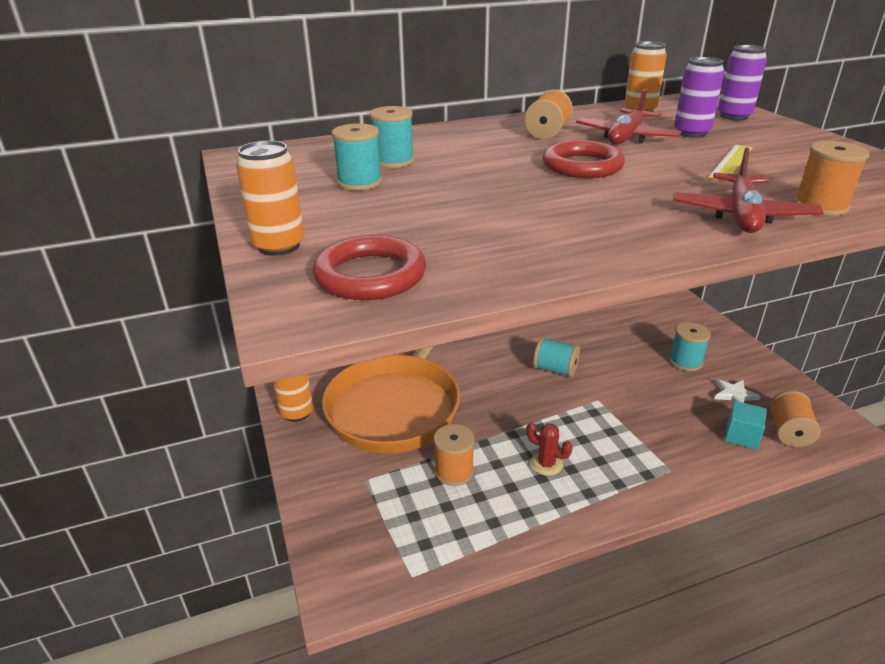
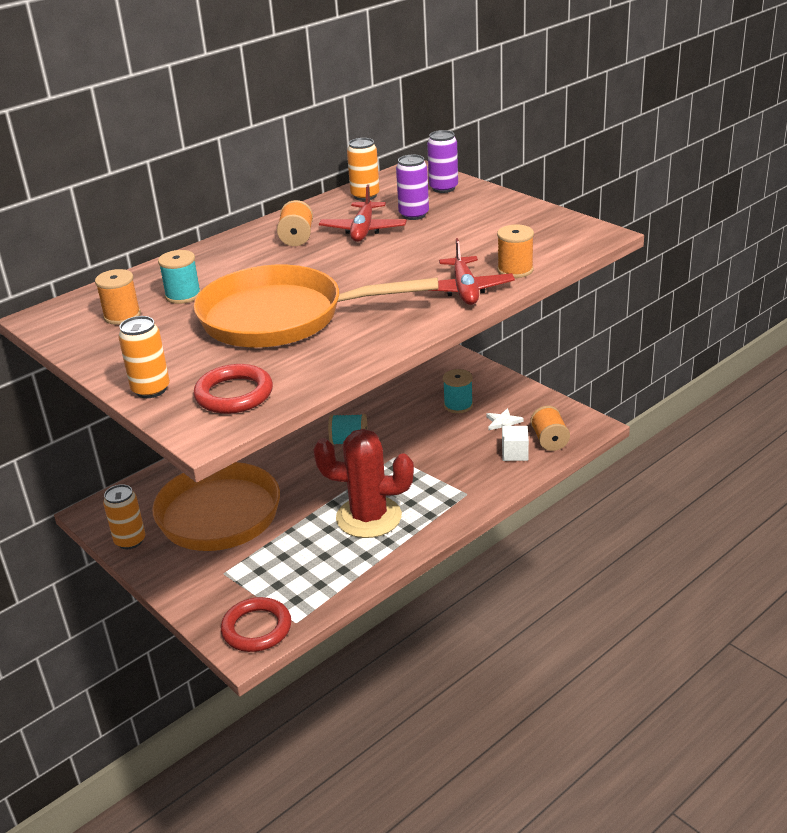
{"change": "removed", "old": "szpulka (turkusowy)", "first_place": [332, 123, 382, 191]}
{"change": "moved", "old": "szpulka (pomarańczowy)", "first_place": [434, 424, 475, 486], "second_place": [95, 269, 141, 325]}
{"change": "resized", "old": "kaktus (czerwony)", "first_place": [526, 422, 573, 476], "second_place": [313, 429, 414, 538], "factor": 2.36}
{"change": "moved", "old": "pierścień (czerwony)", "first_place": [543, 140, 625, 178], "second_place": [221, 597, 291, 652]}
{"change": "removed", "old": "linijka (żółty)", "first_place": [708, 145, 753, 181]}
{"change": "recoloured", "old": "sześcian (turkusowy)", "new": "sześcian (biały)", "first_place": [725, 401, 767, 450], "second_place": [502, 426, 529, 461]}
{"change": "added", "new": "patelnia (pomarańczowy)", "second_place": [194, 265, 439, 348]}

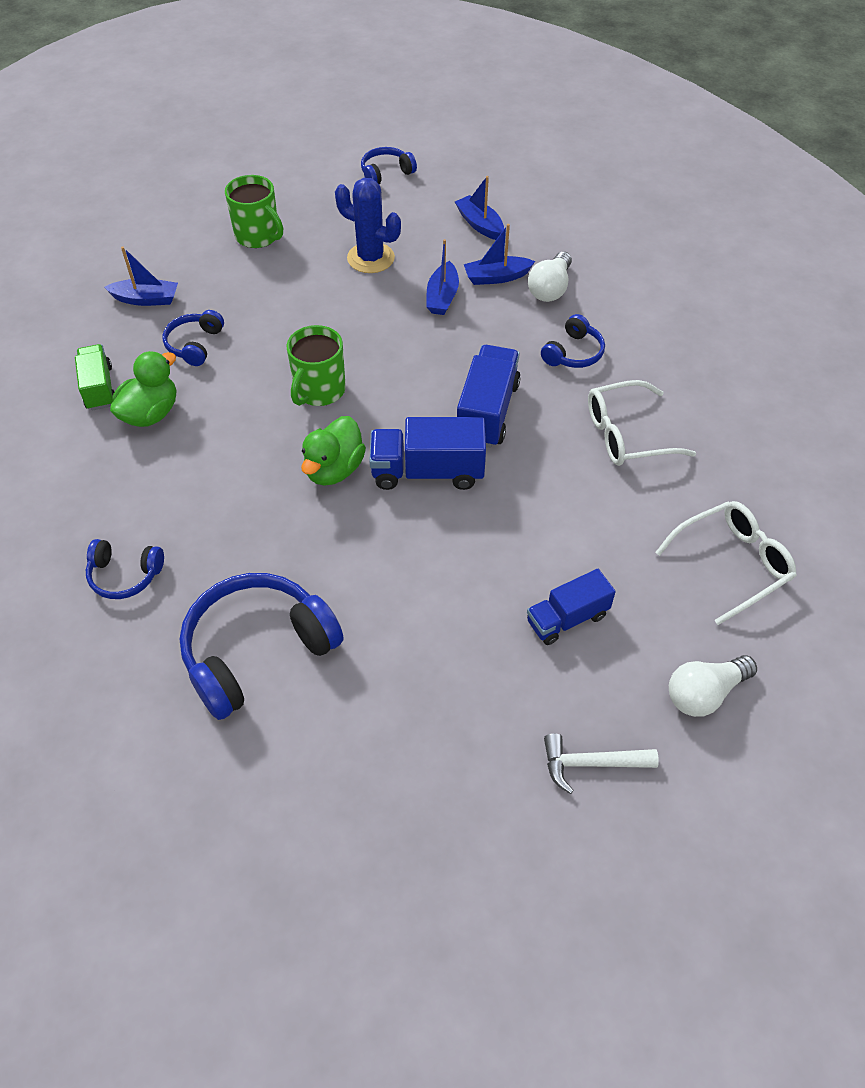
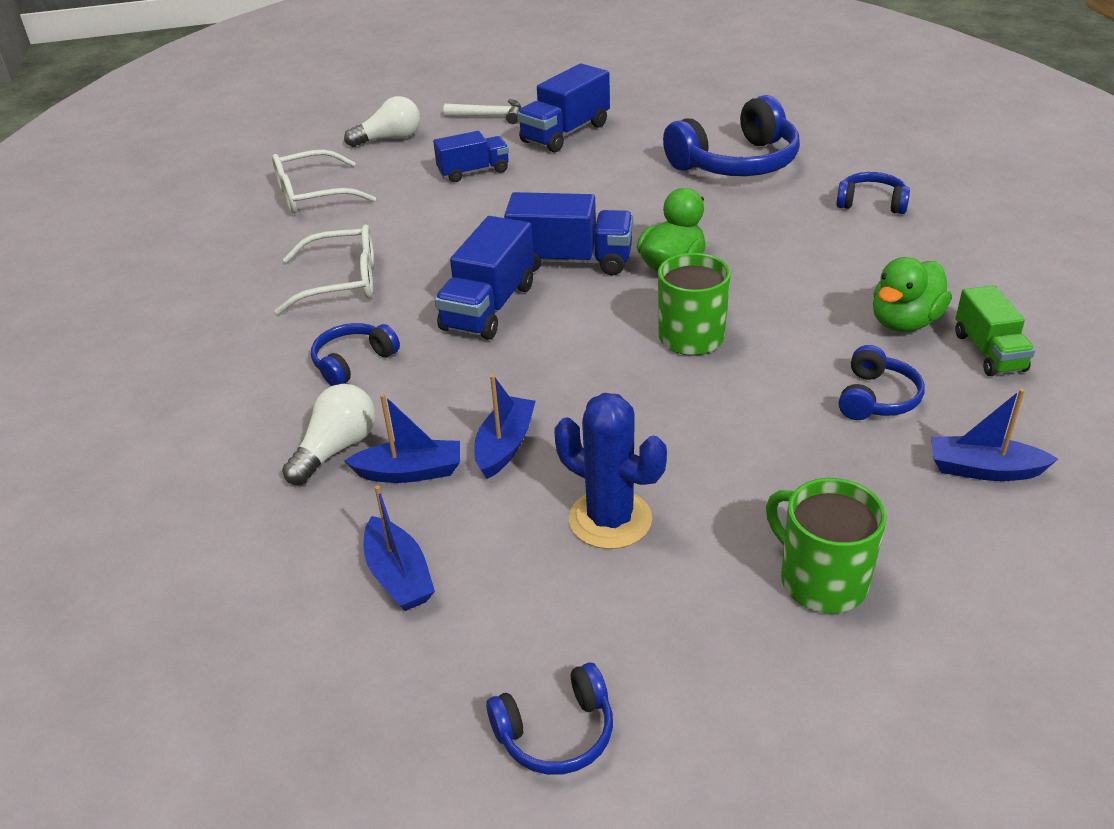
{"change": "added", "new": "ciężarówka (niebieski)", "second_place": [517, 63, 610, 153]}

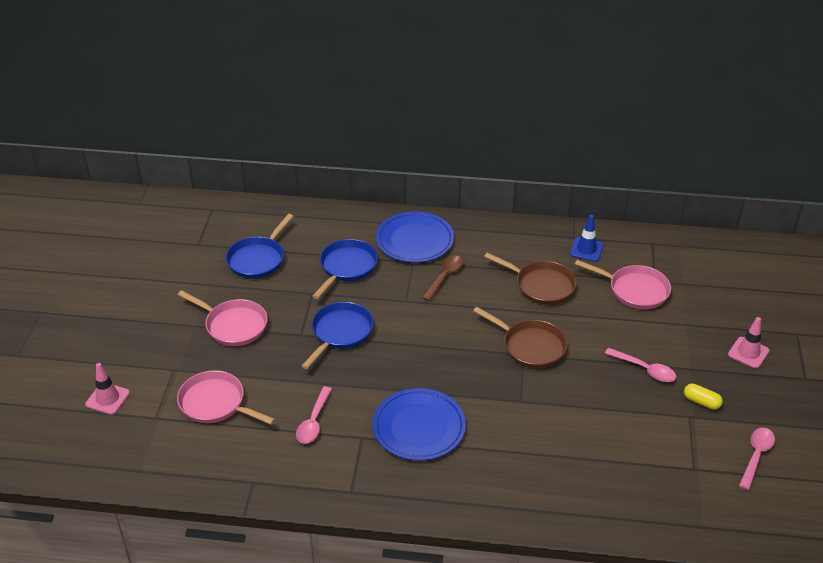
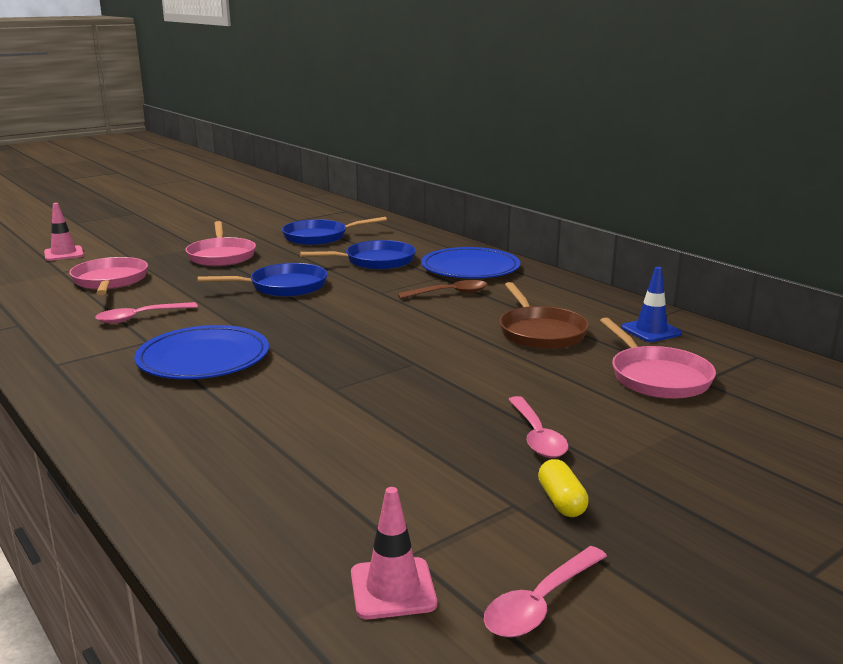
{"change": "removed", "old": "patelnia (brązowy)", "first_place": [473, 307, 567, 368]}
{"change": "moved", "old": "pachołek (różowy)", "first_place": [728, 317, 769, 368], "second_place": [351, 487, 437, 619]}
{"change": "turned", "old": "łyżka (różowy)", "first_place": [739, 428, 775, 490], "second_place": [484, 546, 607, 638], "degrees": 150}

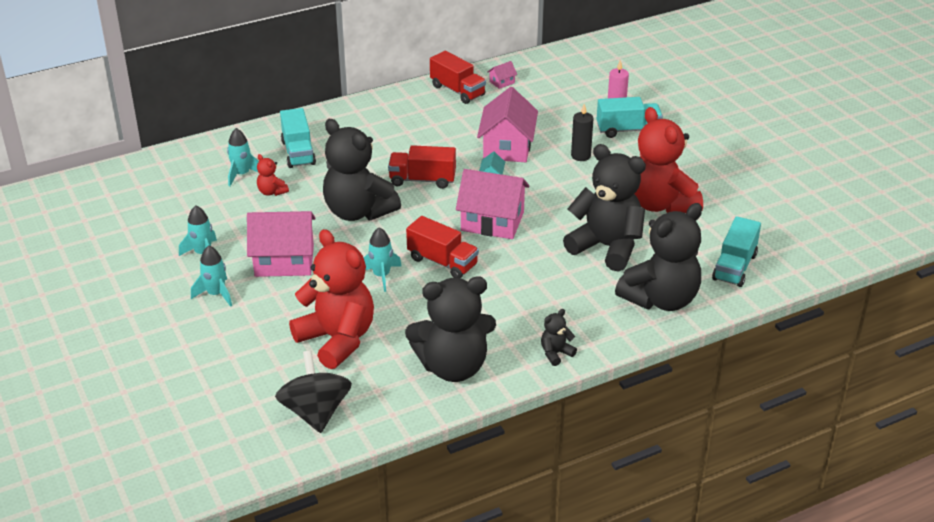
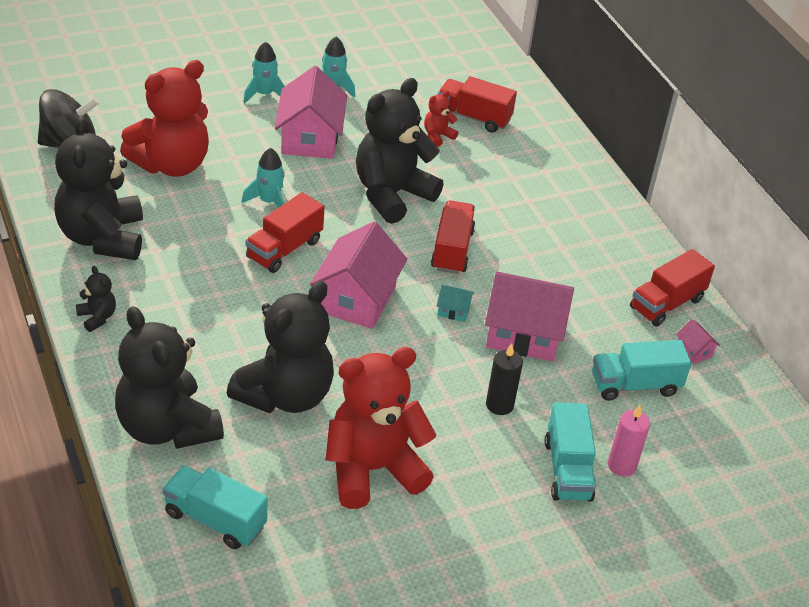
{"change": "replaced", "old": "rakieta (turkusowy)", "new": "ciężarówka (czerwony)", "first_place": [227, 128, 259, 187], "second_place": [438, 76, 517, 133]}
{"change": "moved", "old": "ciężarówka (turkusowy)", "first_place": [280, 108, 316, 168], "second_place": [592, 340, 691, 401]}

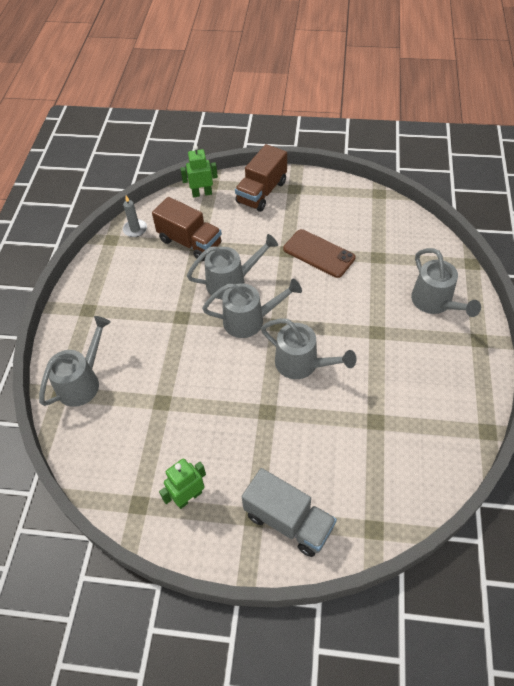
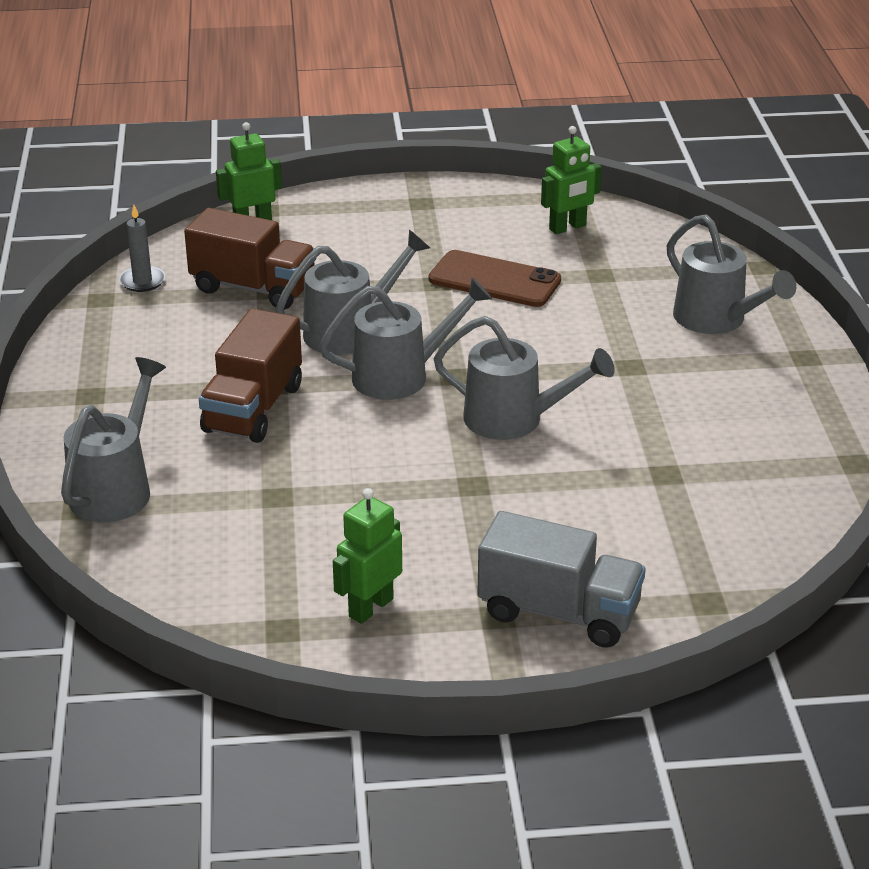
{"change": "moved", "old": "ciężarówka (brązowy)", "first_place": [235, 144, 287, 212], "second_place": [199, 308, 302, 443]}
{"change": "added", "new": "robot (zielony)", "second_place": [541, 126, 602, 234]}

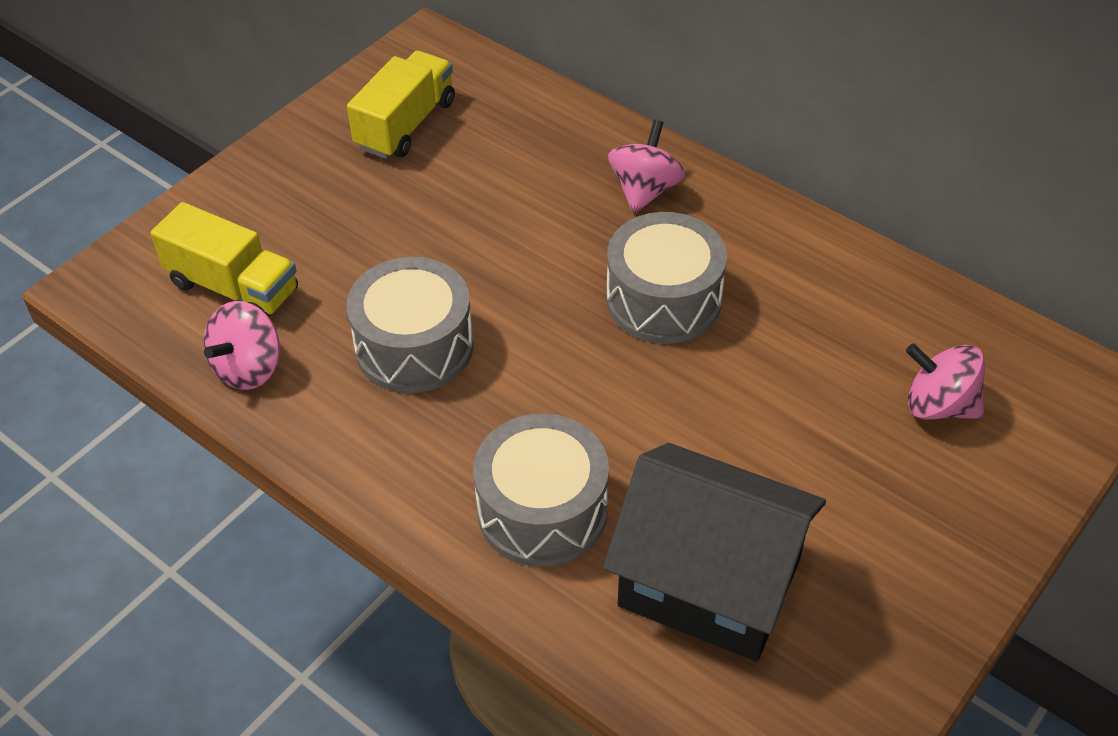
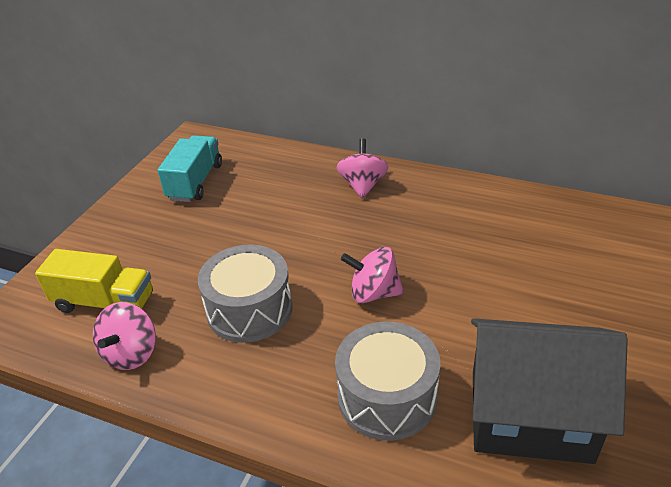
{"change": "recoloured", "old": "ciężarówka (żółty)", "new": "ciężarówka (turkusowy)", "first_place": [347, 51, 455, 159], "second_place": [158, 135, 222, 202]}
{"change": "removed", "old": "bęben (szary)", "first_place": [606, 212, 727, 344]}
{"change": "moved", "old": "bączek (różowy)", "first_place": [906, 343, 985, 420], "second_place": [341, 247, 404, 303]}

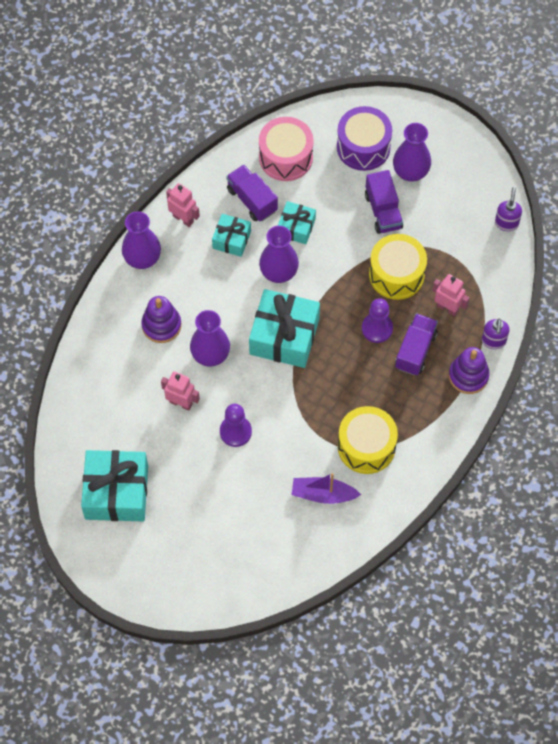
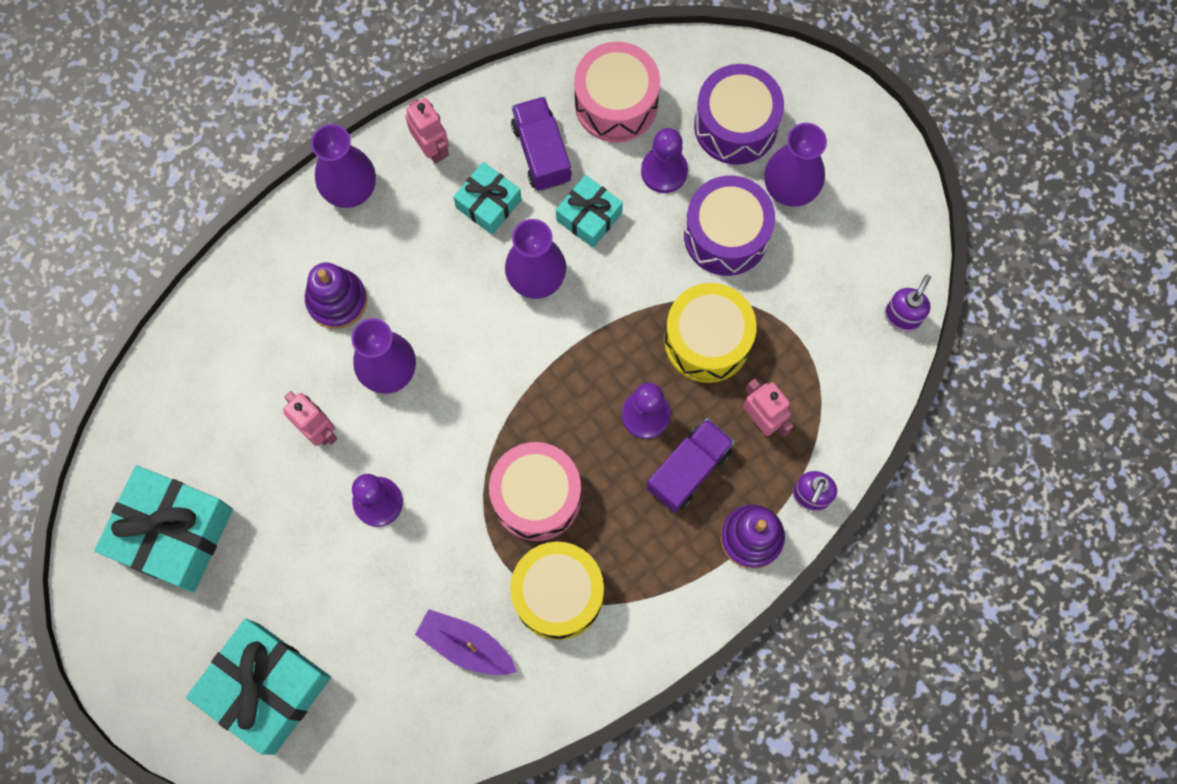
{"change": "moved", "old": "prezent (turkusowy)", "first_place": [249, 289, 320, 368], "second_place": [186, 619, 331, 755]}
{"change": "replaced", "old": "ciężarówka (fioletowy)", "new": "bęben (fioletowy)", "first_place": [365, 170, 403, 234], "second_place": [684, 176, 775, 276]}
{"change": "added", "new": "bęben (różowy)", "second_place": [489, 442, 581, 541]}
{"change": "added", "new": "pionek (fioletowy)", "second_place": [641, 128, 688, 193]}

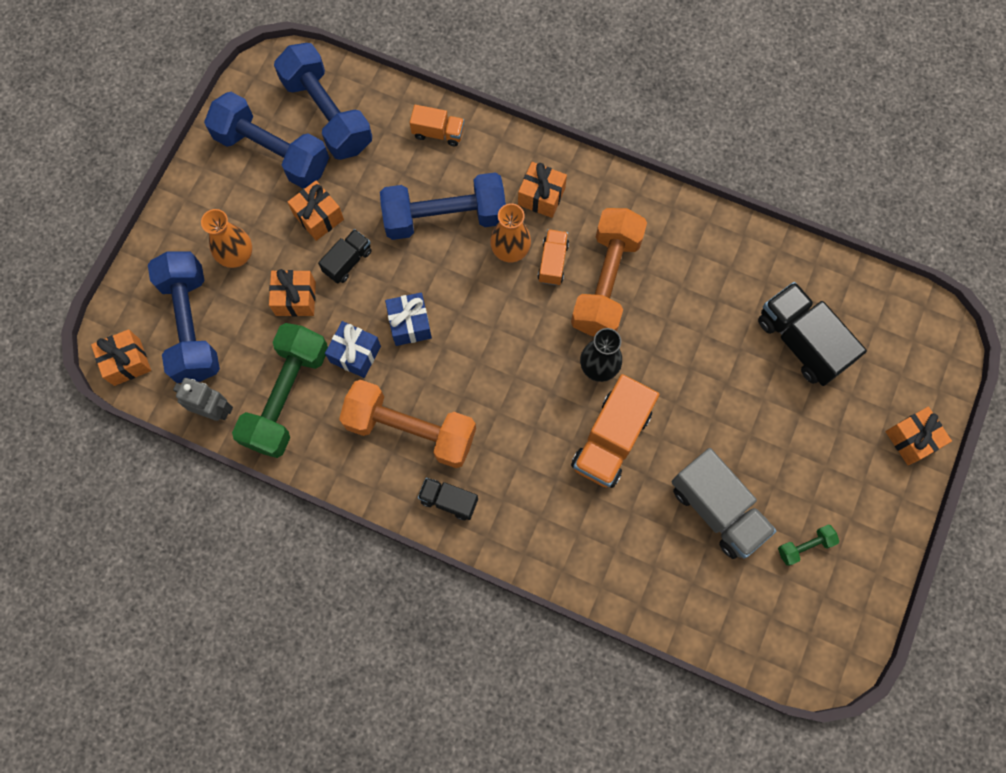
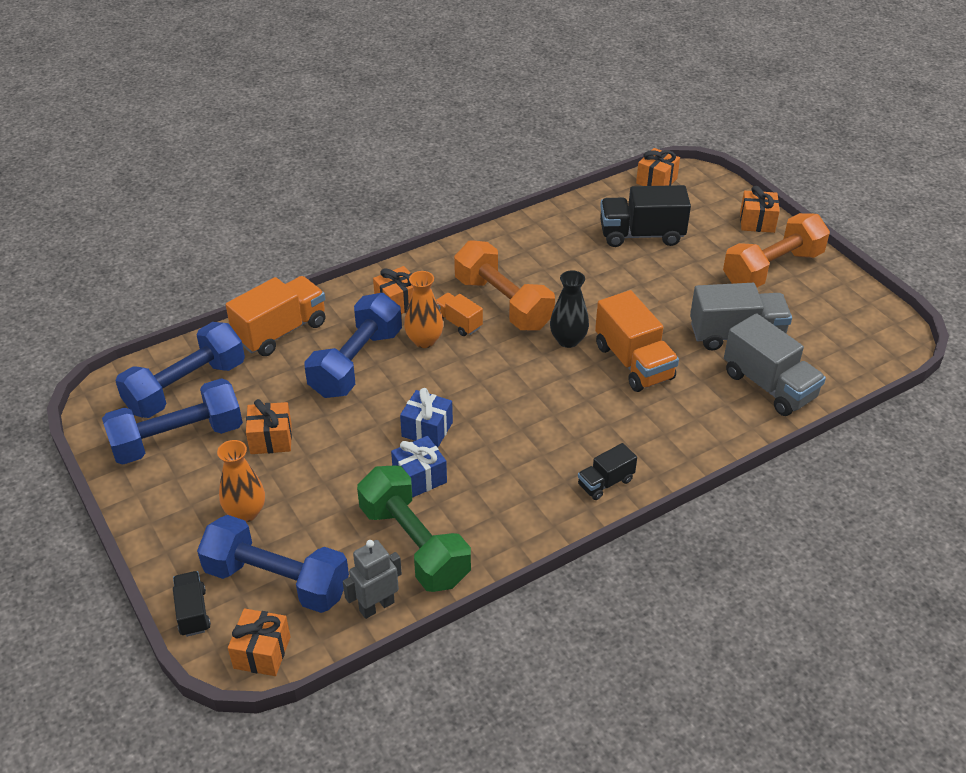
{"change": "moved", "old": "prezent (pomarańczowy)", "first_place": [269, 269, 316, 316], "second_place": [636, 148, 680, 186]}
{"change": "turned", "old": "hantel (niebieski)", "first_place": [274, 43, 372, 160], "second_place": [115, 322, 245, 418], "degrees": -45}
{"change": "moved", "old": "ciężarówka (czarny)", "first_place": [318, 229, 372, 284], "second_place": [173, 571, 211, 637]}
{"change": "moved", "old": "hantel (pomarańczowy)", "first_place": [339, 380, 476, 468], "second_place": [723, 213, 830, 287]}
{"change": "resized", "old": "ciężarówka (pomarańczowy)", "first_place": [410, 105, 464, 146], "second_place": [226, 276, 326, 356], "factor": 1.83}
{"change": "removed", "old": "hantel (zielony)", "first_place": [778, 525, 839, 566]}
{"change": "added", "new": "ciężarówka (szary)", "second_place": [724, 313, 826, 416]}

